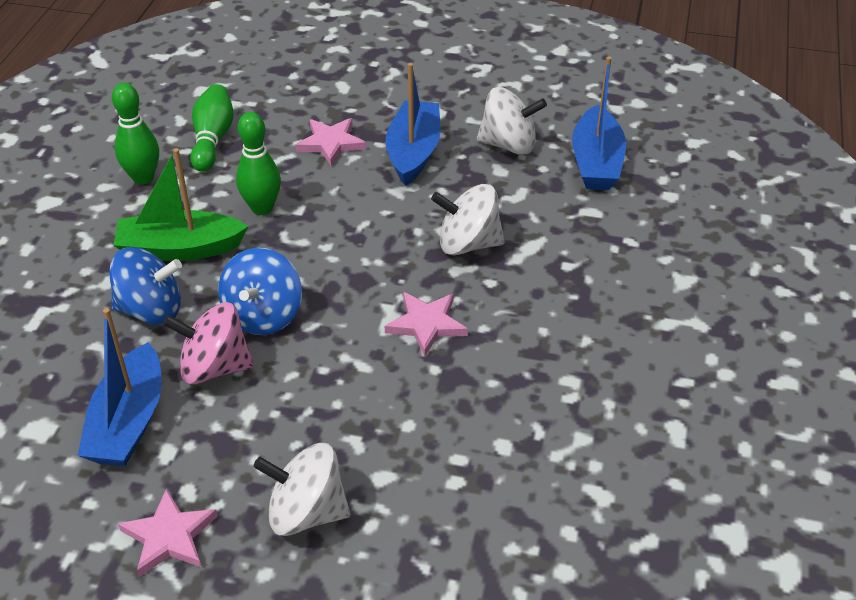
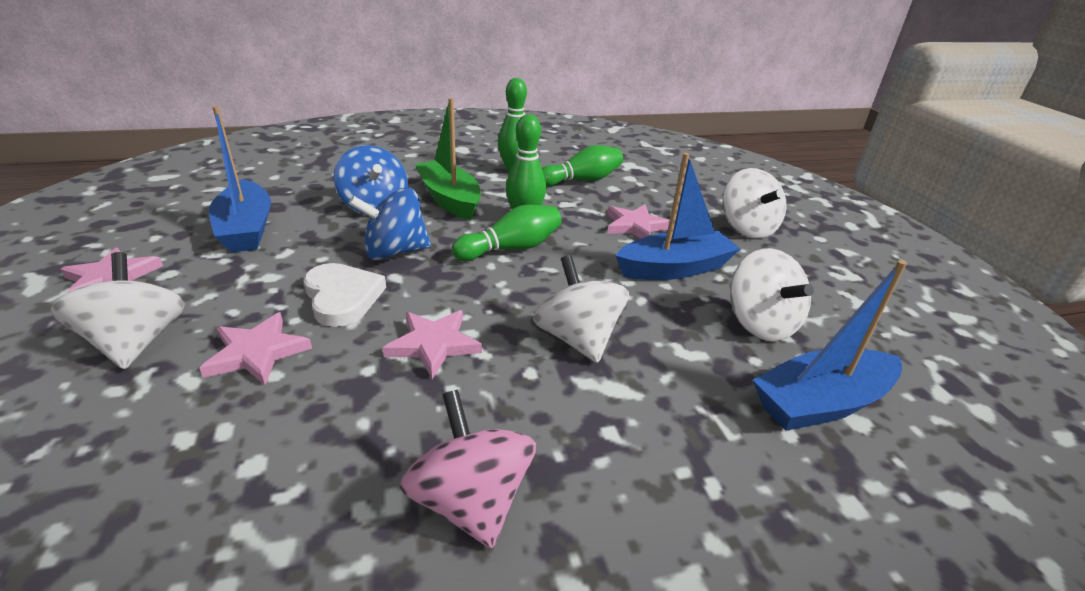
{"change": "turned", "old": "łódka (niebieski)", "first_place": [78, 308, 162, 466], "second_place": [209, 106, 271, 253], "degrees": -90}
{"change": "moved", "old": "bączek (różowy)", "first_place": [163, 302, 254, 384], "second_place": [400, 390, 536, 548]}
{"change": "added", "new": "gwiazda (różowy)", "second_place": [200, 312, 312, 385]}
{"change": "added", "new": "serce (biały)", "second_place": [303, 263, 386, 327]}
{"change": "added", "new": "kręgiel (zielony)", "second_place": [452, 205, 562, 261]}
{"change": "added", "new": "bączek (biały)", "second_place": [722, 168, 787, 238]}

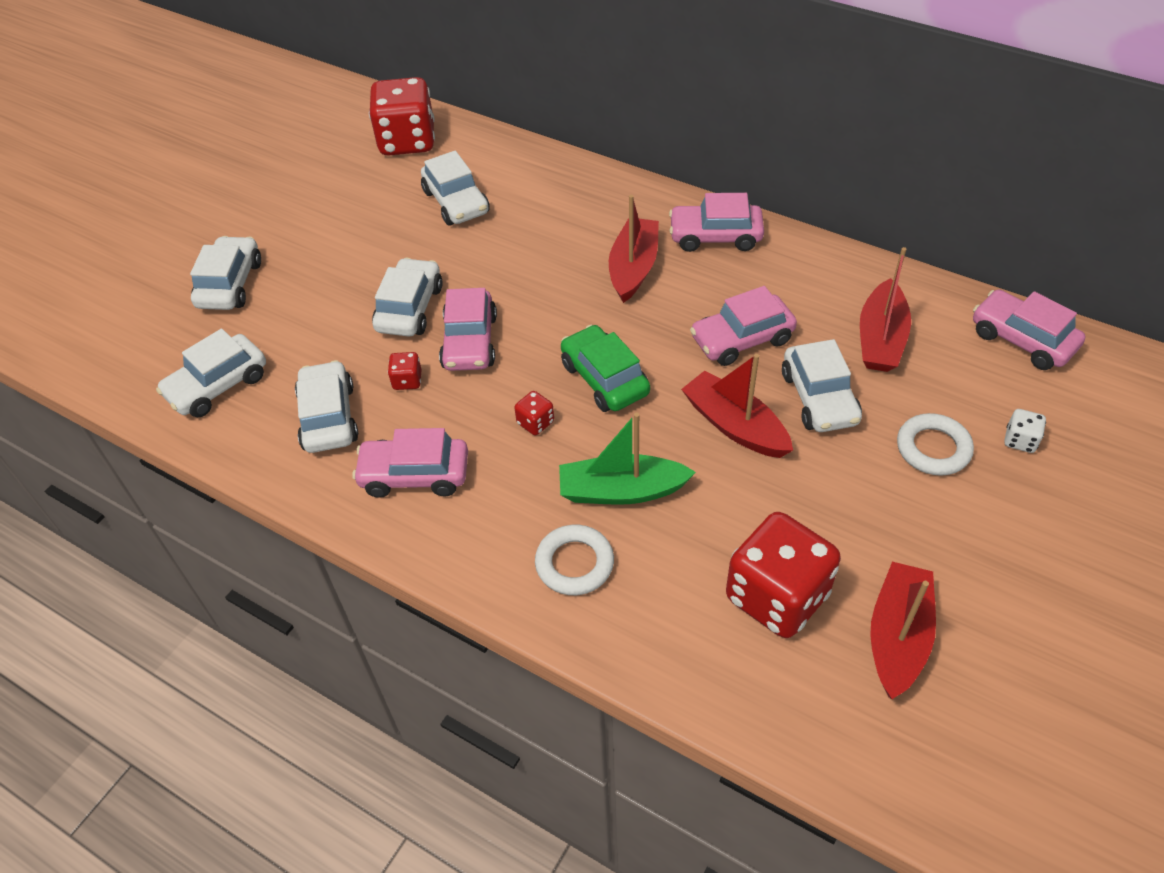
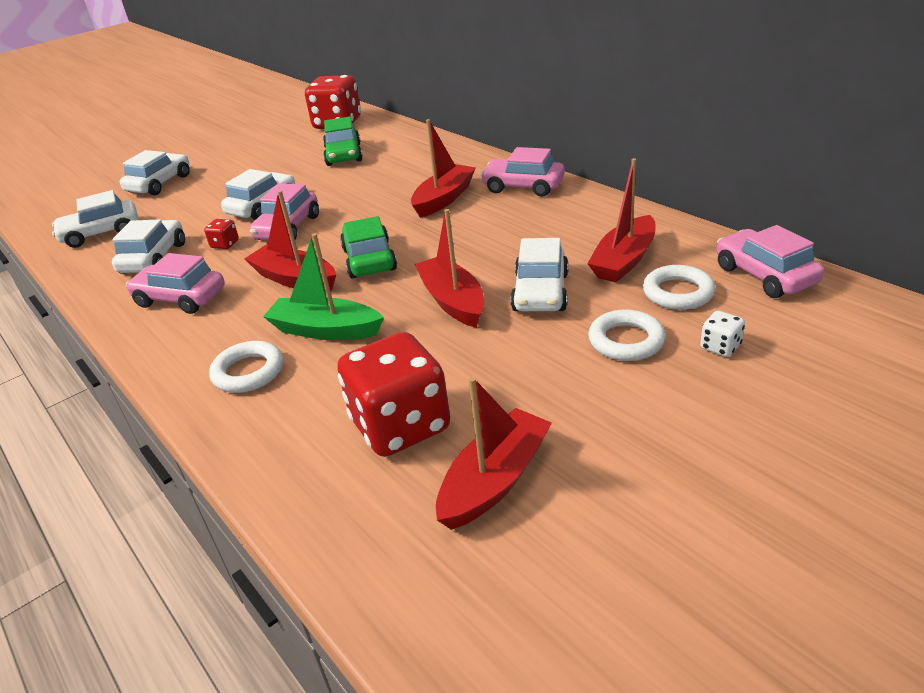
{"change": "recoloured", "old": "samochód (biały)", "new": "samochód (zielony)", "first_place": [421, 151, 490, 226], "second_place": [323, 117, 363, 166]}
{"change": "replaced", "old": "kostka do gry (czerwony)", "new": "łódka (czerwony)", "first_place": [514, 391, 554, 435], "second_place": [244, 190, 336, 291]}
{"change": "removed", "old": "samochód (różowy)", "first_place": [690, 286, 797, 366]}
{"change": "added", "new": "pierścień (biały)", "second_place": [643, 265, 716, 310]}

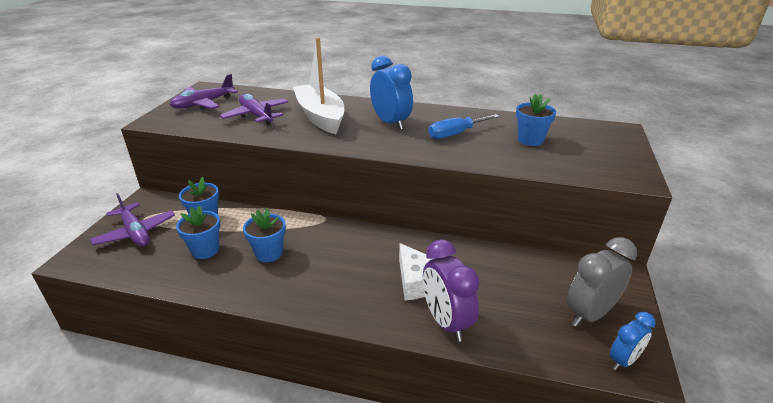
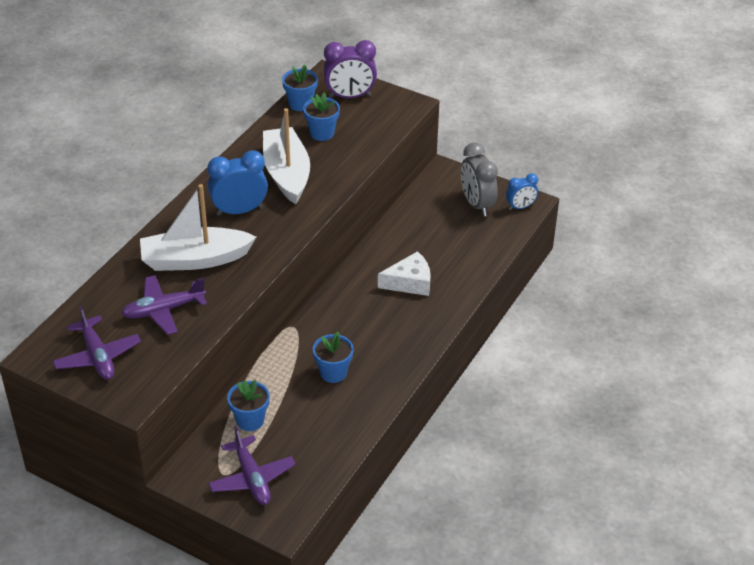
{"change": "turned", "old": "samolot (fioletowy)", "first_place": [90, 193, 175, 246], "second_place": [208, 426, 296, 505], "degrees": 90}
{"change": "moved", "old": "doniczka (niebieski)", "first_place": [176, 205, 220, 259], "second_place": [282, 65, 318, 111]}
{"change": "moved", "old": "budzik (fioletowy)", "first_place": [423, 239, 479, 342], "second_place": [323, 40, 377, 98]}
{"change": "replaced", "old": "śrubokręt (niebieski)", "new": "łódka (biały)", "first_place": [429, 114, 499, 139], "second_place": [263, 108, 310, 204]}
{"change": "turned", "old": "budzik (niebieski)", "first_place": [610, 312, 656, 370], "second_place": [506, 173, 538, 210], "degrees": 90}

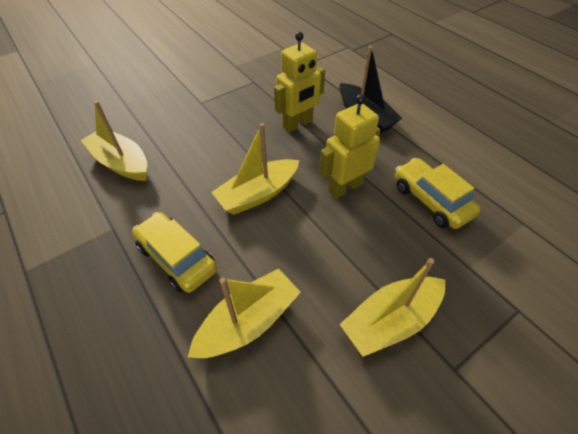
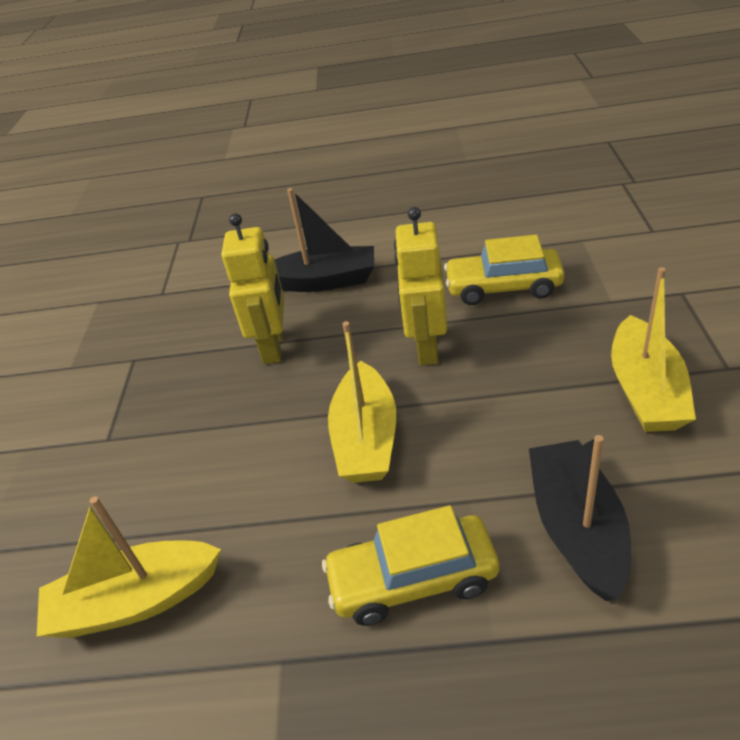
{"change": "recoloured", "old": "łódka (żółty)", "new": "łódka (czarny)", "first_place": [188, 268, 301, 358], "second_place": [529, 435, 631, 601]}

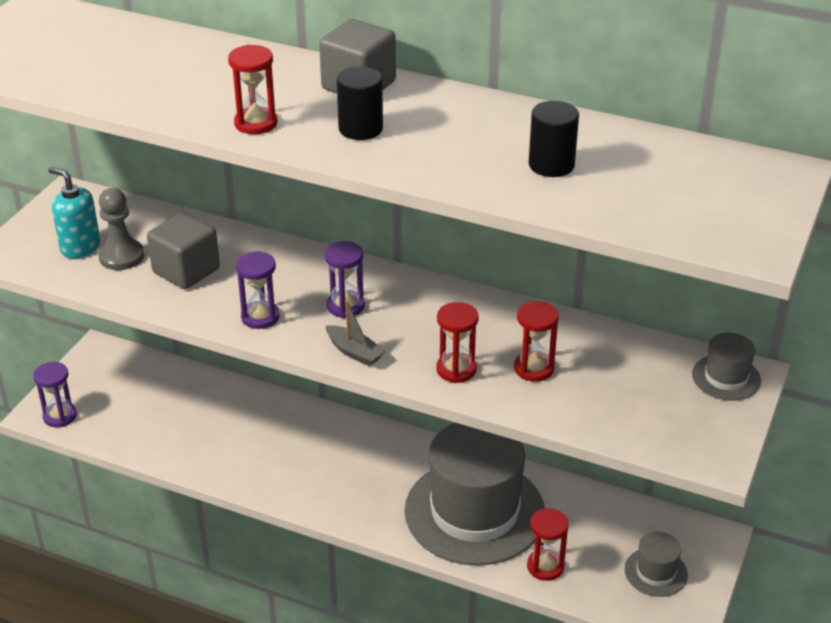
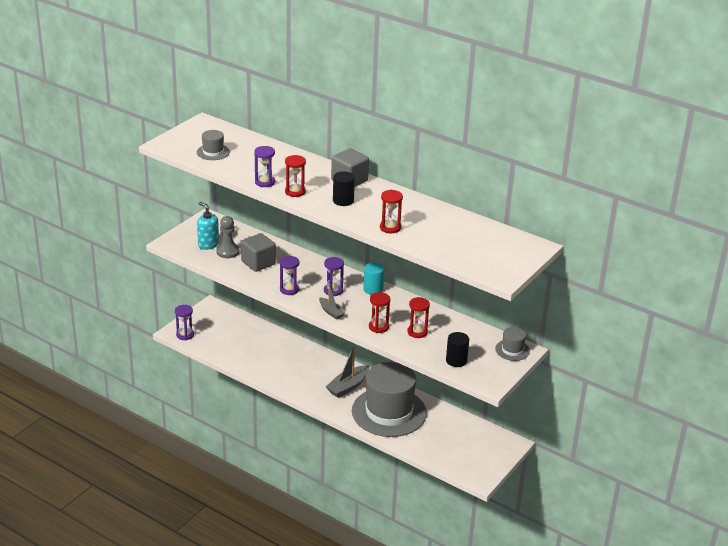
{"change": "moved", "old": "klepsydra (czerwony)", "first_place": [527, 508, 569, 581], "second_place": [380, 190, 403, 233]}
{"change": "moved", "old": "walec (czarny)", "first_place": [529, 101, 579, 177], "second_place": [446, 332, 469, 367]}
{"change": "moved", "old": "kapelusz (szary)", "first_place": [624, 532, 688, 597], "second_place": [197, 130, 230, 160]}
{"change": "added", "new": "klepsydra (fioletowy)", "second_place": [254, 146, 275, 187]}
{"change": "added", "new": "łódka (szary)", "second_place": [326, 346, 369, 398]}
{"change": "added", "new": "walec (turkusowy)", "second_place": [363, 263, 384, 295]}

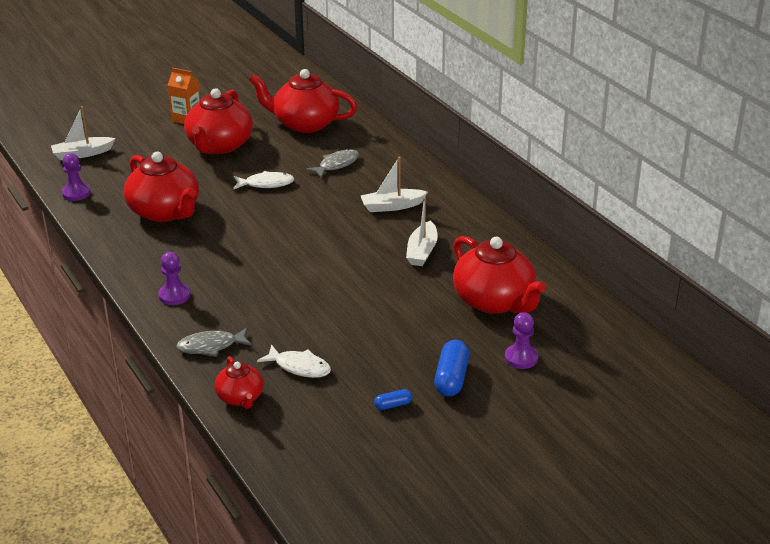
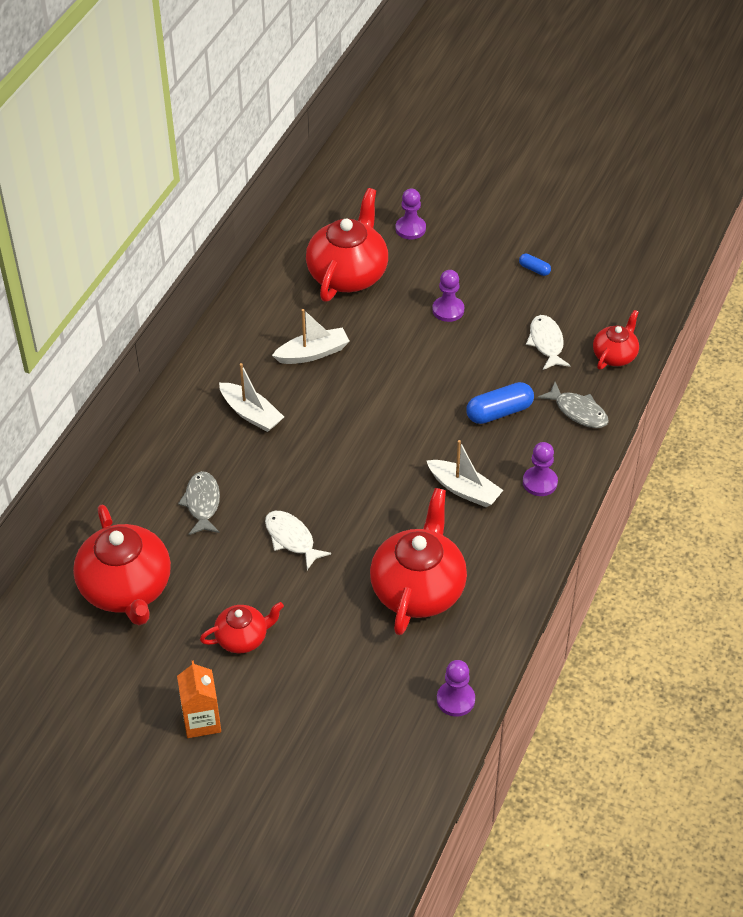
{"change": "moved", "old": "łódka (biały)", "first_place": [51, 106, 116, 160], "second_place": [426, 440, 503, 507]}
{"change": "resized", "old": "imbryk (czerwony)", "first_place": [184, 88, 253, 154], "second_place": [200, 602, 284, 653], "factor": 0.54}
{"change": "turned", "old": "ryba (szary)", "first_place": [306, 149, 359, 178], "second_place": [178, 471, 220, 535], "degrees": 75}
{"change": "moved", "old": "kapsułka (niebieski)", "first_place": [434, 340, 469, 396], "second_place": [466, 382, 534, 424]}
{"change": "added", "new": "pionek (fioletowy)", "second_place": [432, 270, 464, 322]}

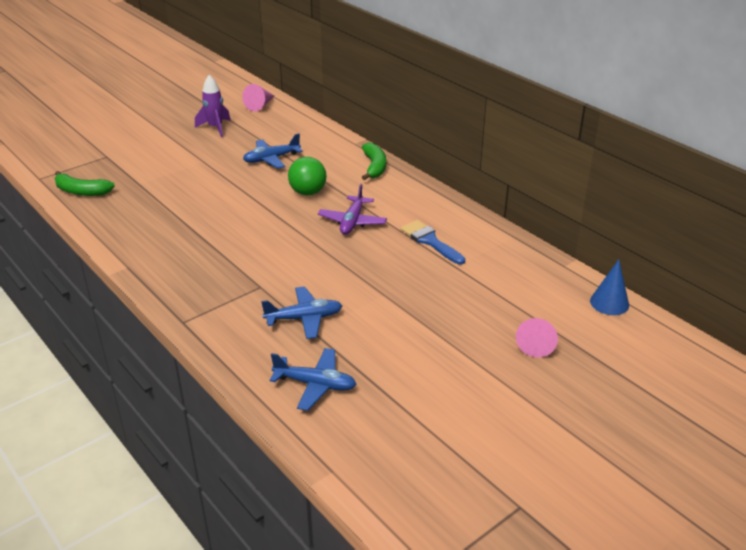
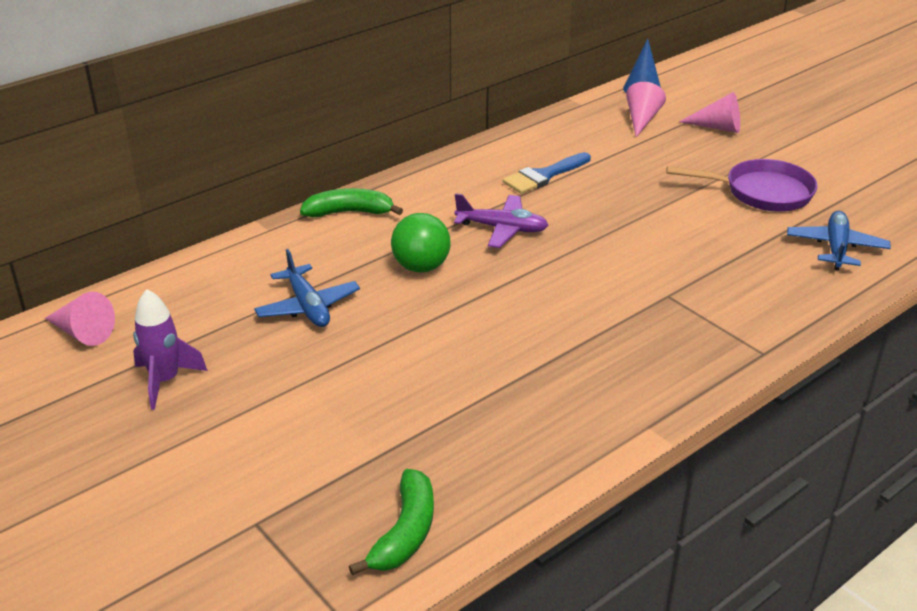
{"change": "removed", "old": "samolot (niebieski)", "first_place": [261, 286, 342, 339]}
{"change": "added", "new": "stożek (różowy)", "second_place": [626, 82, 666, 137]}
{"change": "added", "new": "patelnia (fioletowy)", "second_place": [666, 159, 818, 212]}

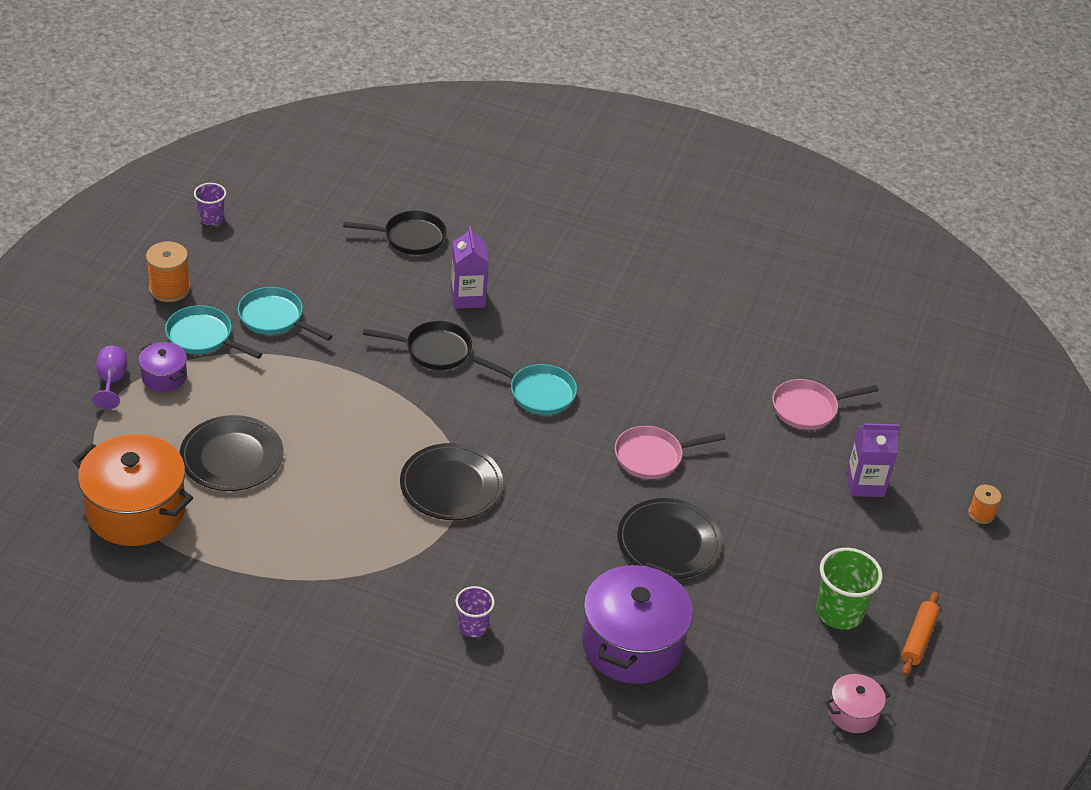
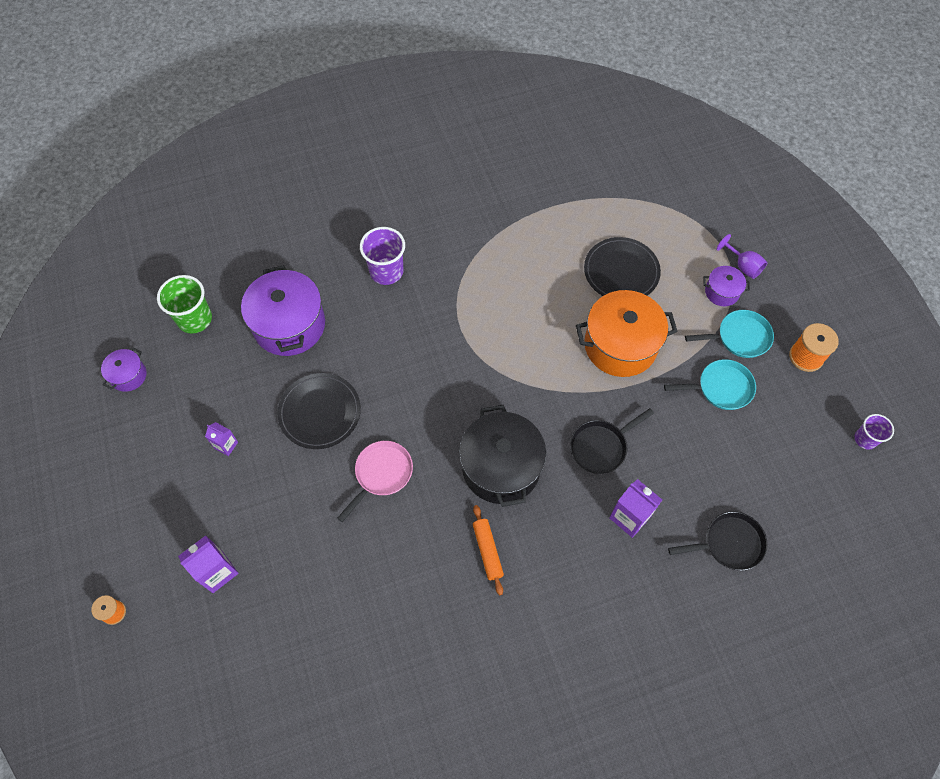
{"change": "moved", "old": "garnek (pomarańczowy)", "first_place": [73, 434, 193, 546], "second_place": [576, 290, 678, 377]}
{"change": "turned", "old": "patelnia (czarny)", "first_place": [343, 211, 447, 255], "second_place": [668, 511, 767, 571], "degrees": -150}
{"change": "removed", "old": "talerz (czarny)", "first_place": [400, 443, 503, 520]}
{"change": "resized", "old": "szklanka (fioletowy)", "first_place": [456, 586, 495, 637], "second_place": [360, 227, 405, 285], "factor": 1.64}
{"change": "replaced", "old": "patelnia (turkusowy)", "new": "garnek (czarny)", "first_place": [472, 356, 577, 415], "second_place": [459, 405, 546, 507]}
{"change": "removed", "old": "patelnia (różowy)", "first_place": [772, 379, 879, 430]}
{"change": "moved", "old": "szklanka (zielony)", "first_place": [816, 548, 883, 630], "second_place": [157, 275, 212, 334]}
{"change": "recoloured", "old": "garnek (różowy)", "new": "garnek (fioletowy)", "first_place": [825, 674, 890, 733], "second_place": [101, 347, 147, 392]}
{"change": "moved", "old": "wałek do ciasta (pomarańczowy)", "first_place": [901, 592, 940, 676], "second_place": [473, 505, 504, 595]}
{"change": "added", "new": "karton mleka (fioletowy)", "second_place": [205, 422, 238, 456]}

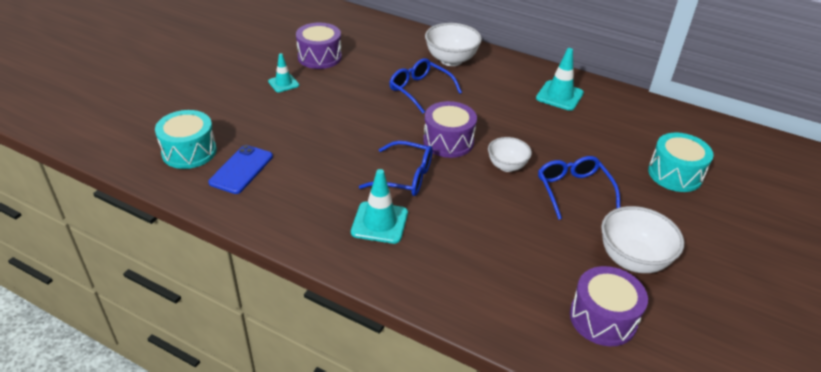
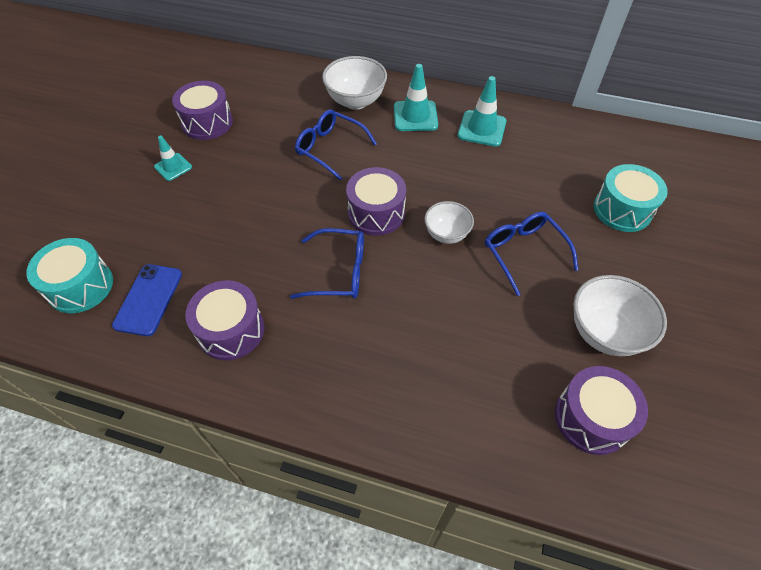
{"change": "moved", "old": "pachołek (turkusowy)", "first_place": [351, 169, 408, 244], "second_place": [394, 64, 438, 131]}
{"change": "added", "new": "bęben (fioletowy)", "second_place": [185, 280, 264, 360]}

